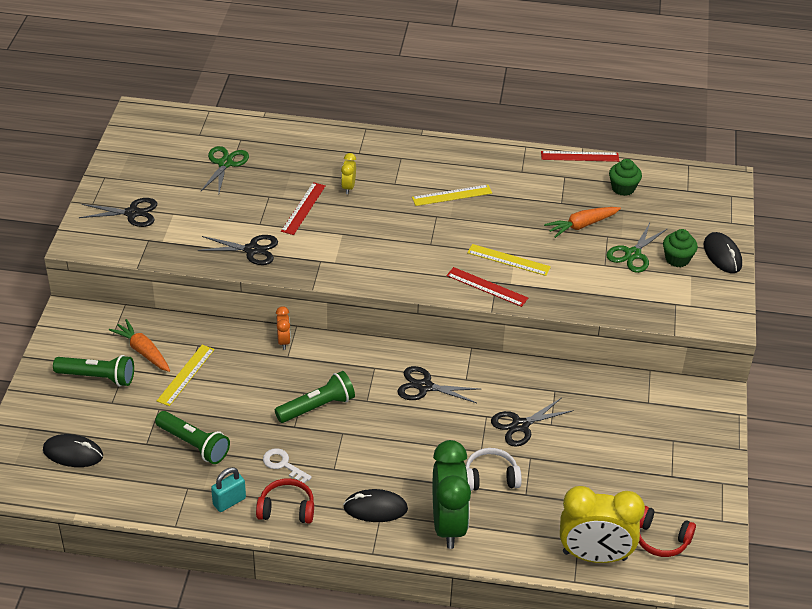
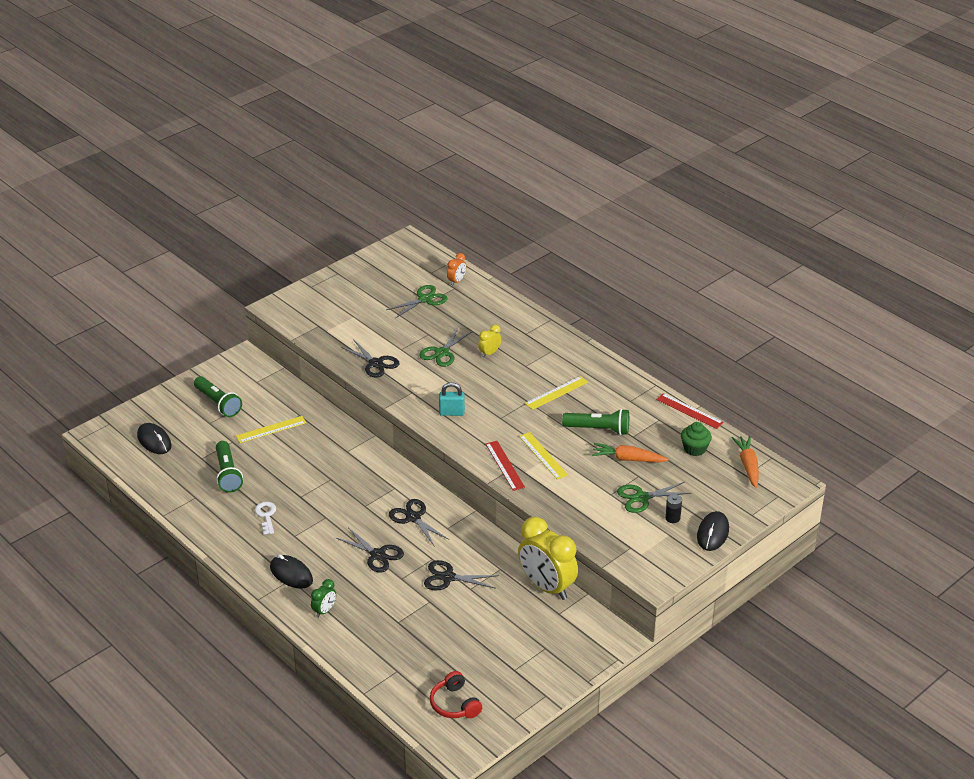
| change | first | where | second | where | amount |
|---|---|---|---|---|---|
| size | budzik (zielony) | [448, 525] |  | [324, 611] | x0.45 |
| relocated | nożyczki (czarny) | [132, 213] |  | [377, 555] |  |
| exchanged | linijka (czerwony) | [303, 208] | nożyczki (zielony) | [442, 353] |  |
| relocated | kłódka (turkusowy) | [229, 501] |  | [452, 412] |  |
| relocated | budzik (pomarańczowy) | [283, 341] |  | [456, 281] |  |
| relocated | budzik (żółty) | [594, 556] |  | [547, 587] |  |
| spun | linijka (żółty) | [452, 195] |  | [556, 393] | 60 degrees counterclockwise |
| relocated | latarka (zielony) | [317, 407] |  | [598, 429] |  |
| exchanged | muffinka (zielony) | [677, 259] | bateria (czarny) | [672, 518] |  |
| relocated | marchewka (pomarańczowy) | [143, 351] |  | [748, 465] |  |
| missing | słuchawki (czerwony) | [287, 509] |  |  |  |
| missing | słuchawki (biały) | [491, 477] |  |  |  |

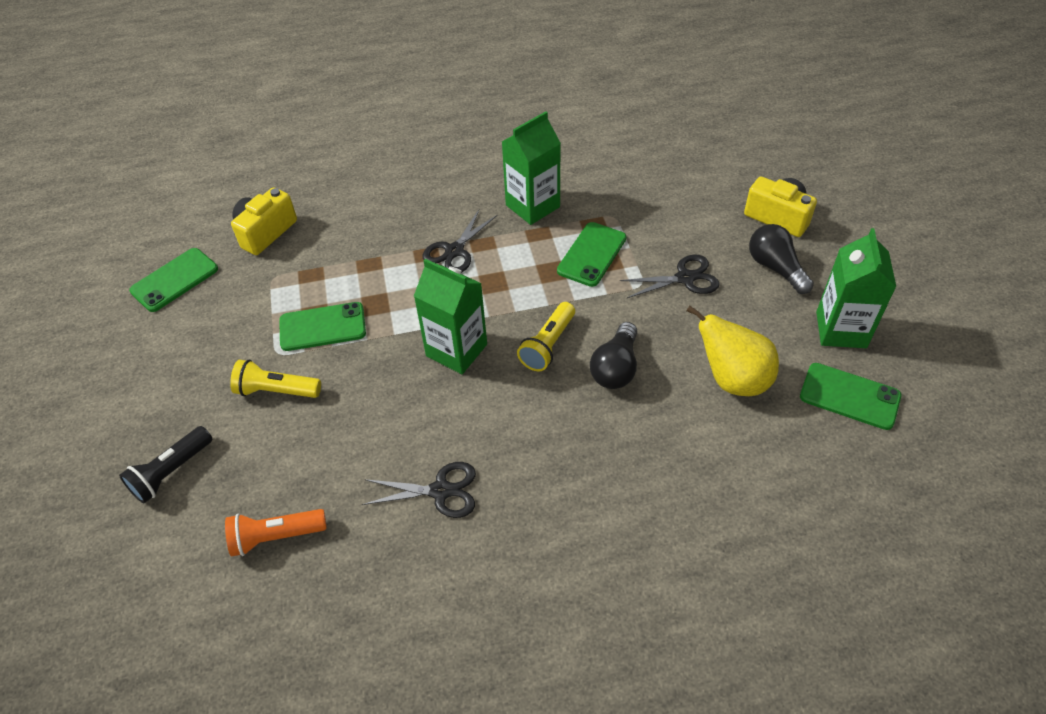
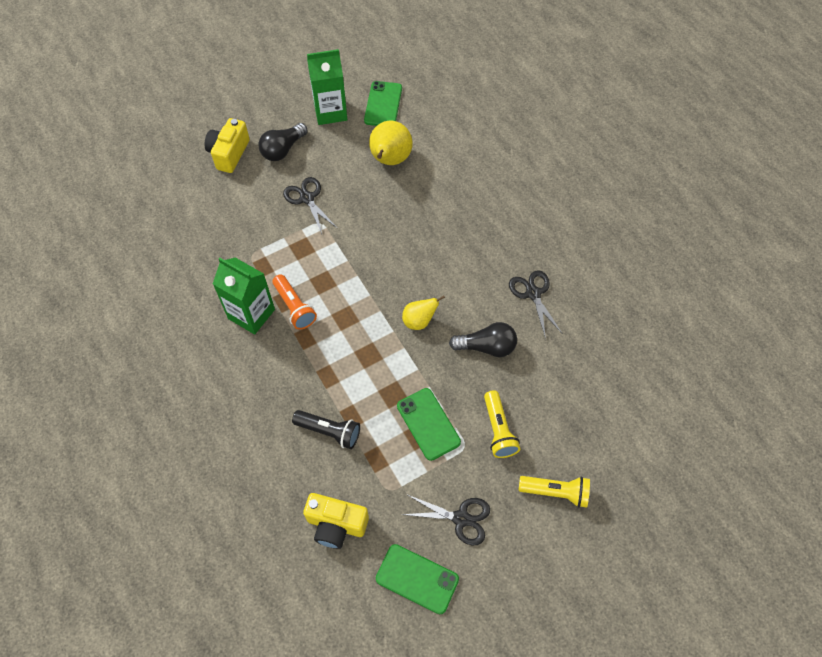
| change | first | where | second | where | amount |
|---|---|---|---|---|---|
| relocated | latarka (pomarańczowy) | [276, 537] |  | [294, 307] |  |
| relocated | latarka (czarny) | [171, 472] |  | [329, 431] |  |
| relocated | nożyczki (czarny) | [454, 251] |  | [461, 518] |  |
| exchanged | karton mleka (zielony) | [456, 350] | gruszka (żółty) | [419, 321] |  |
| relocated | żarówka (czarny) | [615, 368] |  | [486, 347] |  |
| relocated | latarka (żółty) | [548, 345] |  | [555, 492] |  |
| missing | telefon (zielony) | [592, 254] |  |  |  |

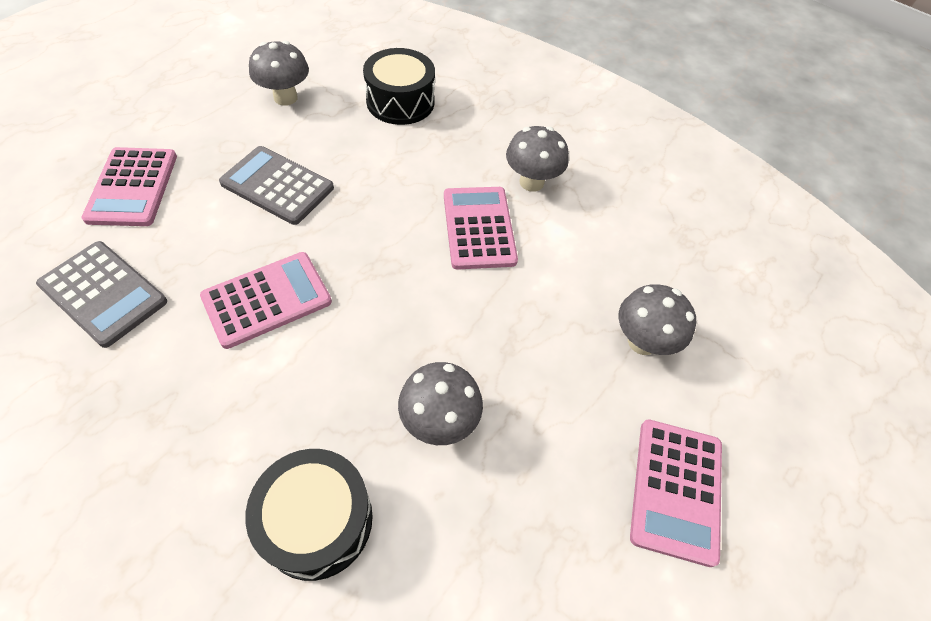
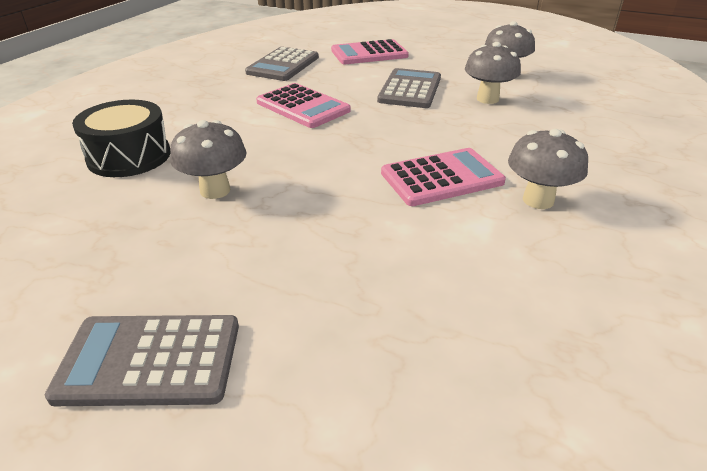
| change | first | where | second | where | amount |
|---|---|---|---|---|---|
| colour | kalkulator (różowy) | [676, 489] | kalkulator (szary) | [150, 360] |  |
| relocated | grzyb (szary) | [642, 342] |  | [487, 99] |  |
| missing | bęben (czarny) | [400, 102] |  |  |  |

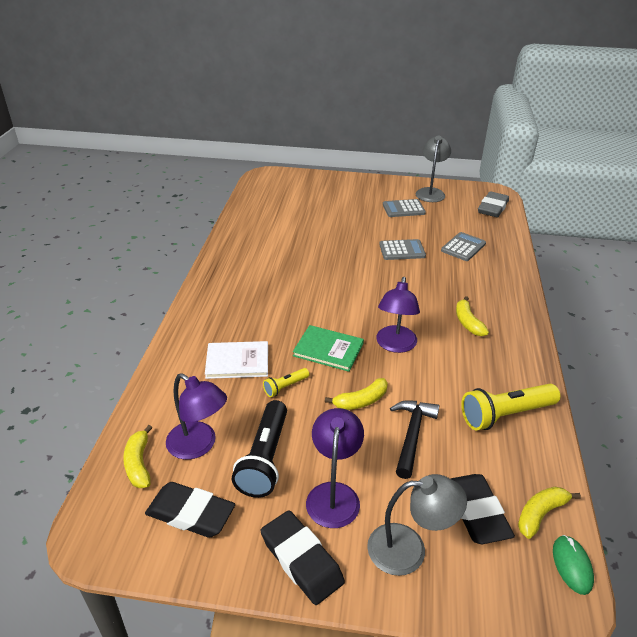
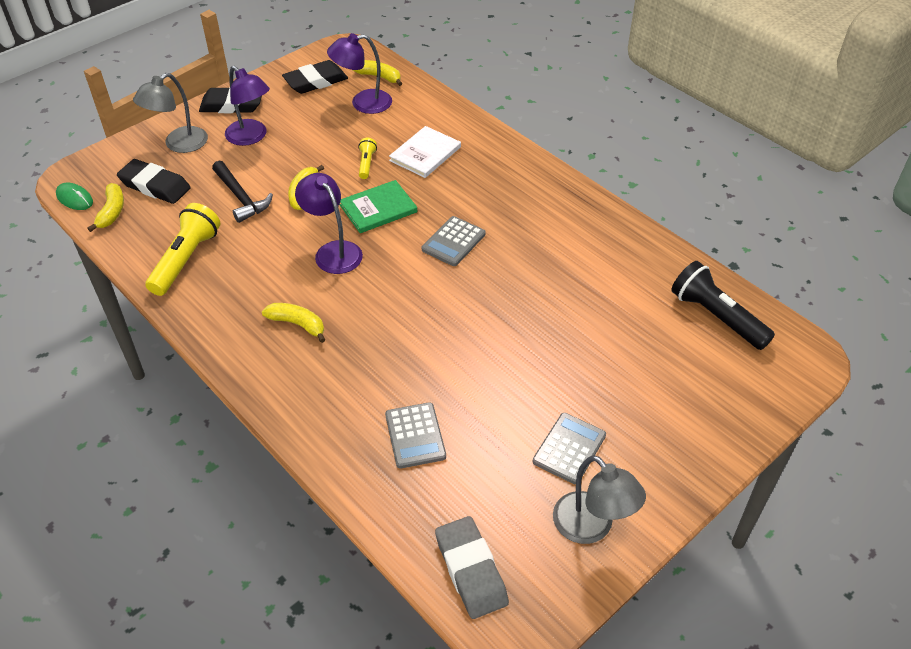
| change | first | where | second | where | amount |
|---|---|---|---|---|---|
| relocated | kalkulator (szary) | [402, 250] |  | [453, 242] |  |
| relocated | latarka (czarny) | [265, 458] |  | [716, 317] |  |

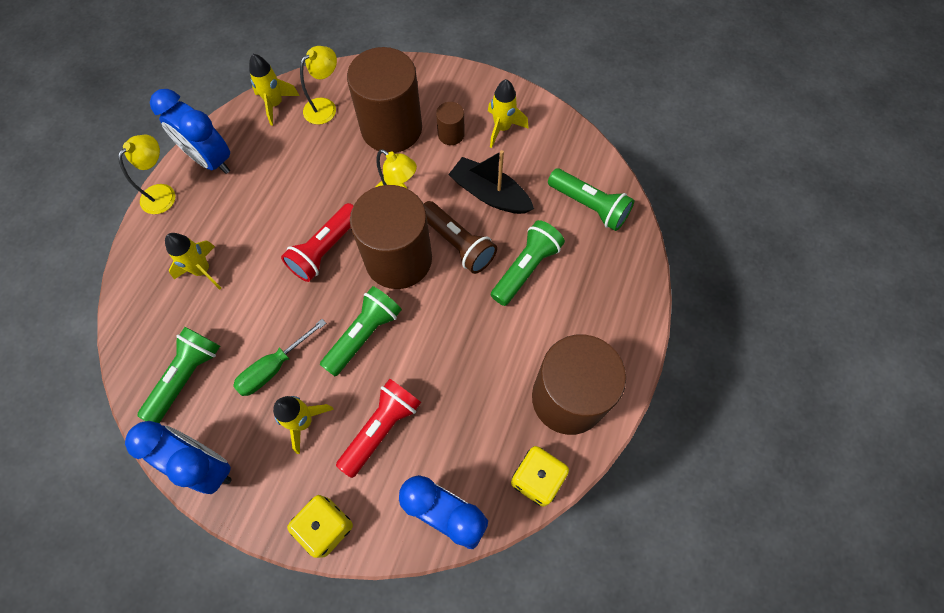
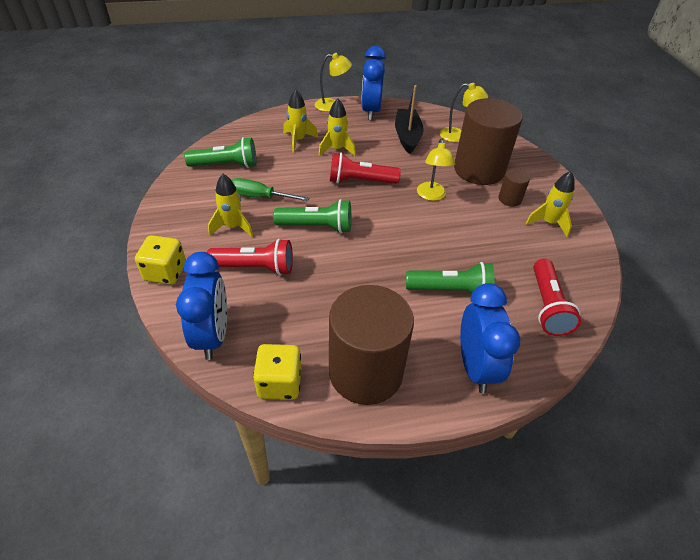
| change | first | where | second | where | amount |
|---|---|---|---|---|---|
| relocated | rakieta (żółty) | [275, 104] |  | [337, 149] |  |
| relocated | łódka (czarny) | [490, 194] |  | [407, 136] |  |
| relocated | budzik (niebieski) | [205, 465] |  | [475, 367] |  |
| colour | latarka (zielony) | [589, 206] | latarka (czerwony) | [547, 306] |  |
| missing | walec (brązowy) | [398, 259] |  |  |  |
| missing | latarka (brązowy) | [458, 243] |  |  |  |

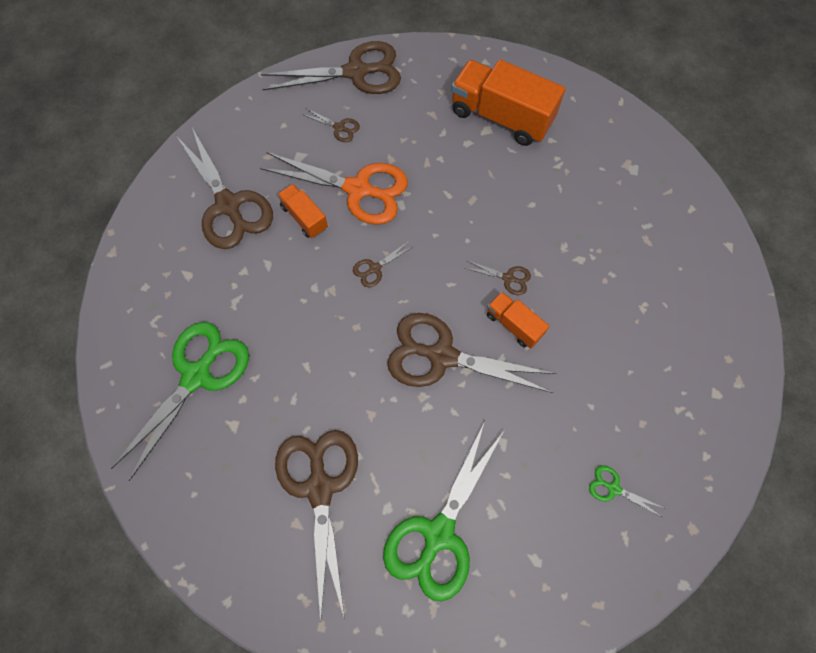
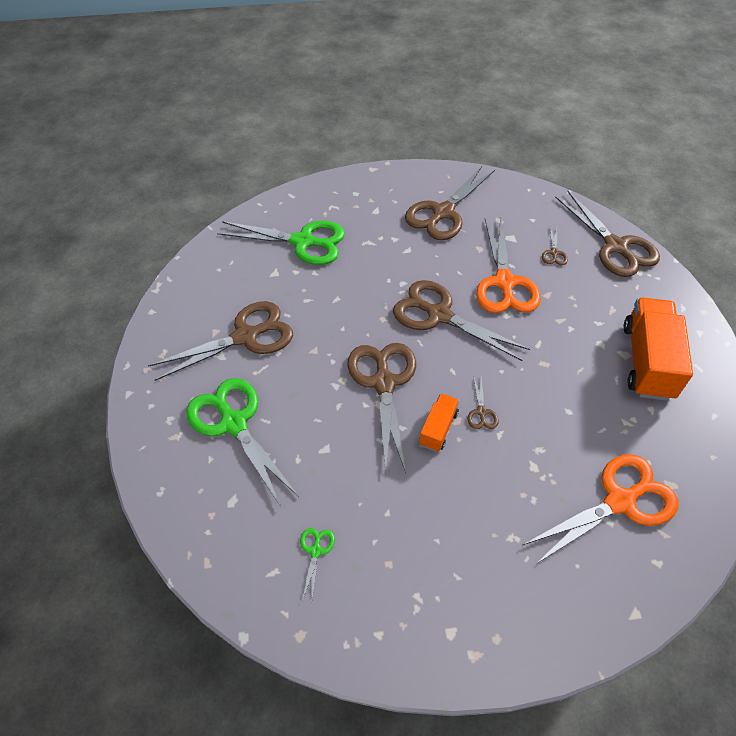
| change | first | where | second | where | amount |
|---|---|---|---|---|---|
| spun | nożyczki (zielony) | [438, 533] |  | [234, 423] | 45 degrees clockwise |
| size | nożyczki (brązowy) | [375, 268] |  | [439, 315] | x2.35 |
| appeared |  |  | nożyczki (pomarańczowy) | [620, 501] |  |
| missing | ciężarówka (pomarańczowy) | [304, 217] |  |  |  |

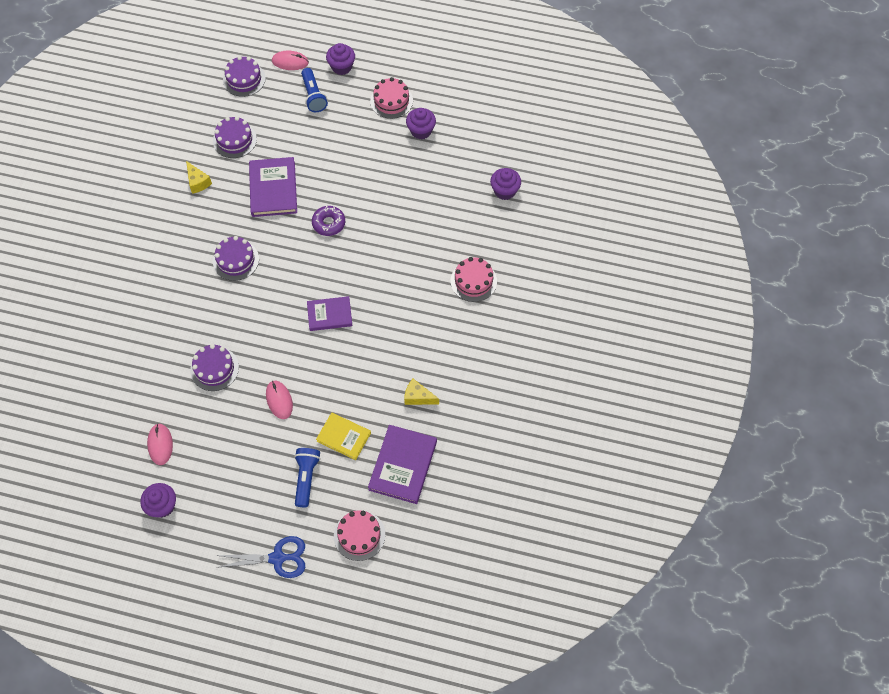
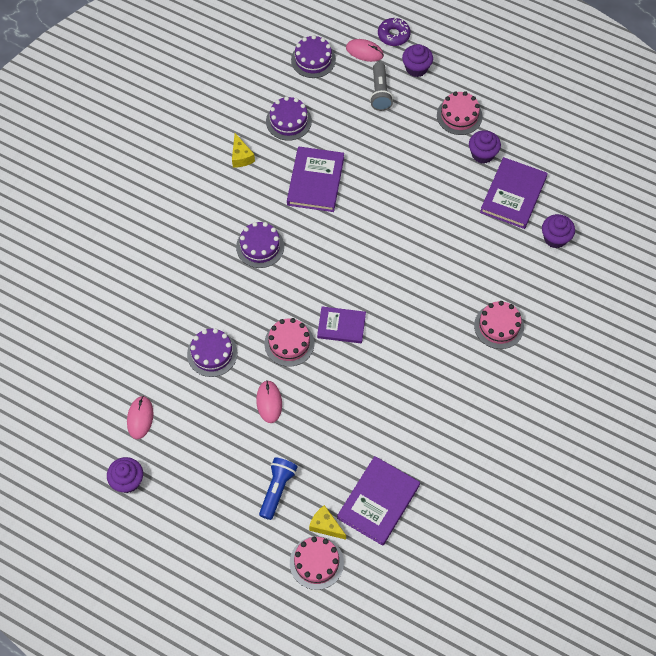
| change | first | where | second | where | amount |
|---|---|---|---|---|---|
| appeared |  |  | tort (różowy) | [289, 343] |  |
| relocated | ser (żółty) | [418, 397] |  | [325, 526] |  |
| colour | latarka (niebieski) | [313, 96] | latarka (szary) | [380, 92] |  |
| relocated | donut (fioletowy) | [329, 223] |  | [393, 35] |  |
| appeared |  |  | książka (fioletowy) | [513, 195] |  |
| missing | nożyczki (niebieski) | [278, 558] |  |  |  |
| missing | książka (żółty) | [343, 437] |  |  |  |

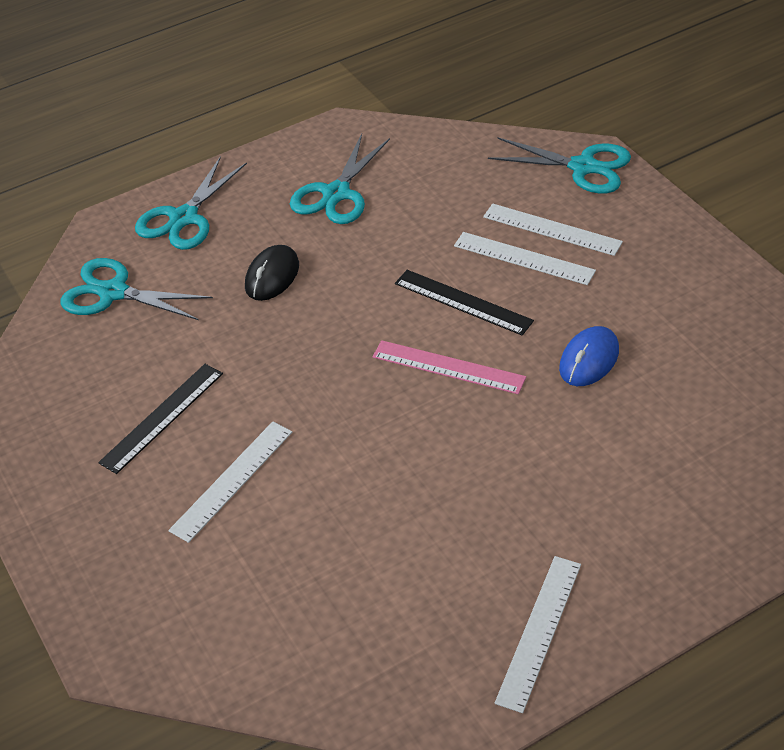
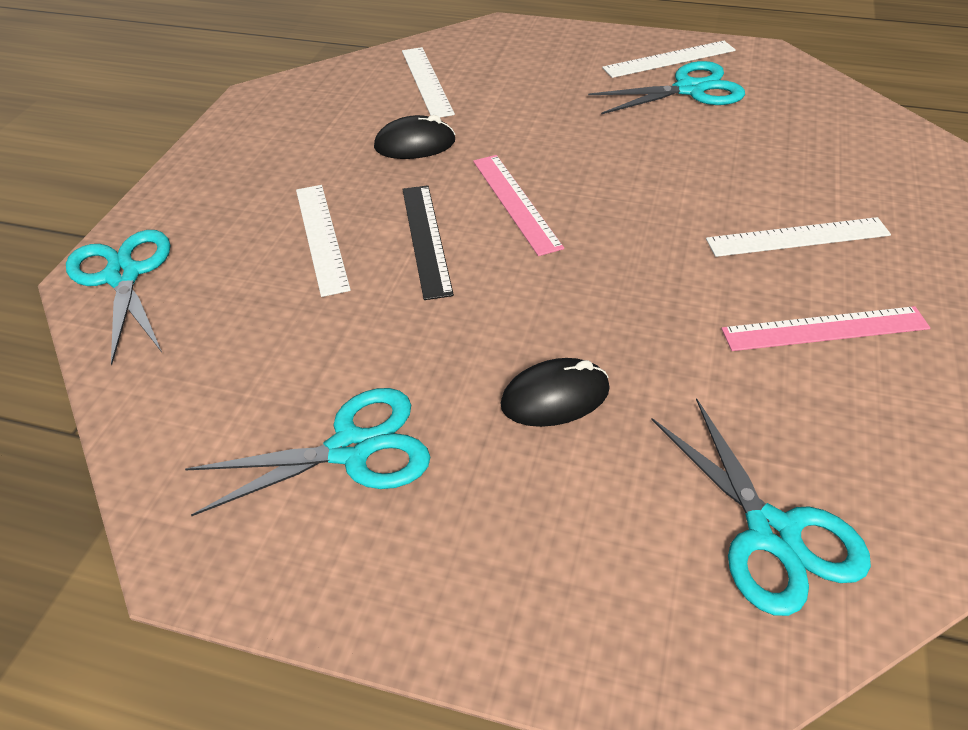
| change | first | where | second | where | amount |
|---|---|---|---|---|---|
| colour | myszka (niebieski) | [589, 360] | myszka (czarny) | [415, 144] |  |
| relocated | linijka (biały) | [552, 229] |  | [426, 81] |  |
| relocated | nożyczki (turkusowy) | [184, 218] |  | [689, 89] |  |
| colour | linijka (czarny) | [162, 417] | linijka (różowy) | [824, 329] |  |

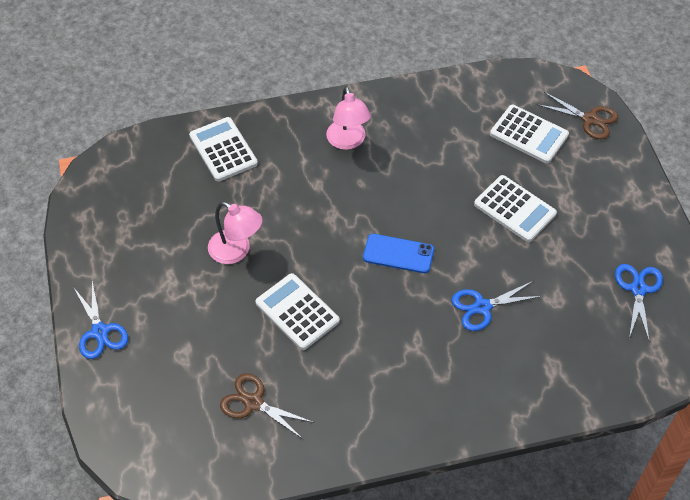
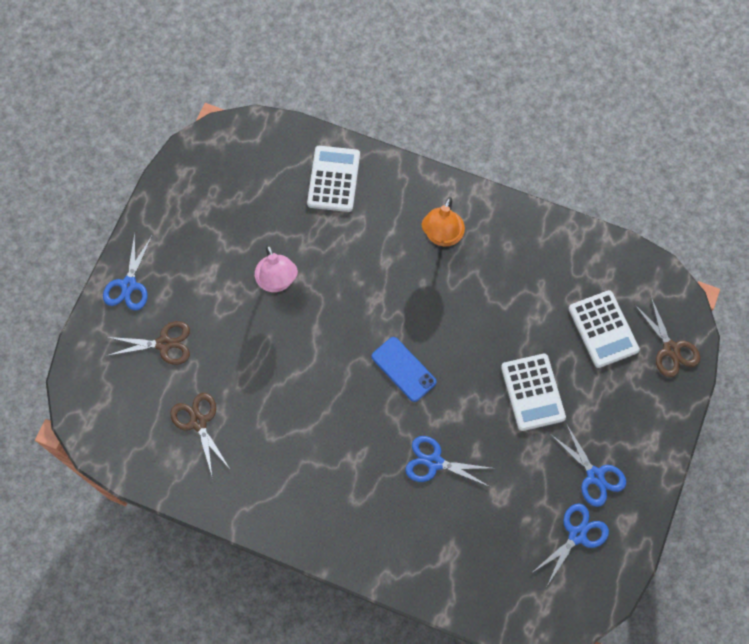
| change | first | where | second | where | amount |
|---|---|---|---|---|---|
| appeared |  |  | nożyczki (brązowy) | [164, 344] |  |
| colour | lampka (różowy) | [348, 141] | lampka (pomarańczowy) | [441, 236] |  |
| appeared |  |  | nożyczki (niebieski) | [595, 476] |  |
| missing | kalkulator (biały) | [297, 312] |  |  |  |

